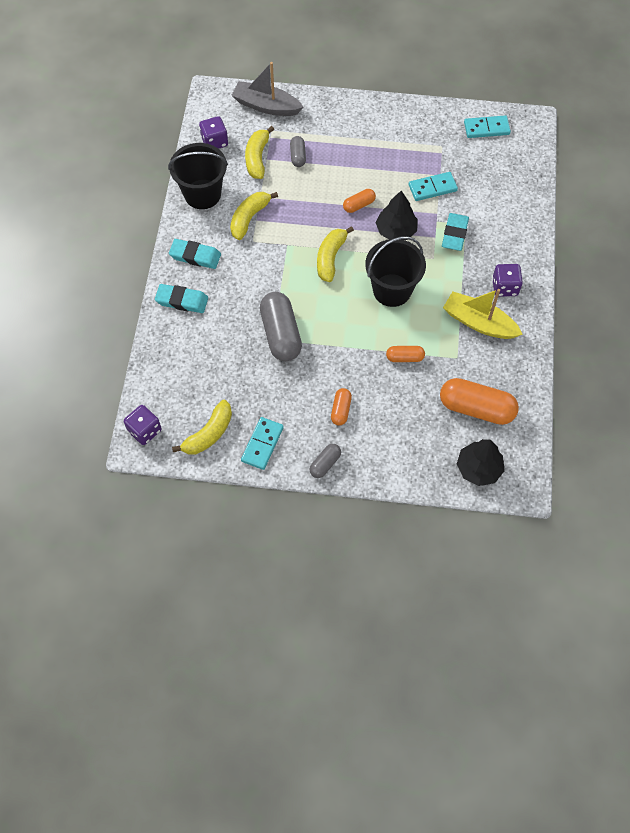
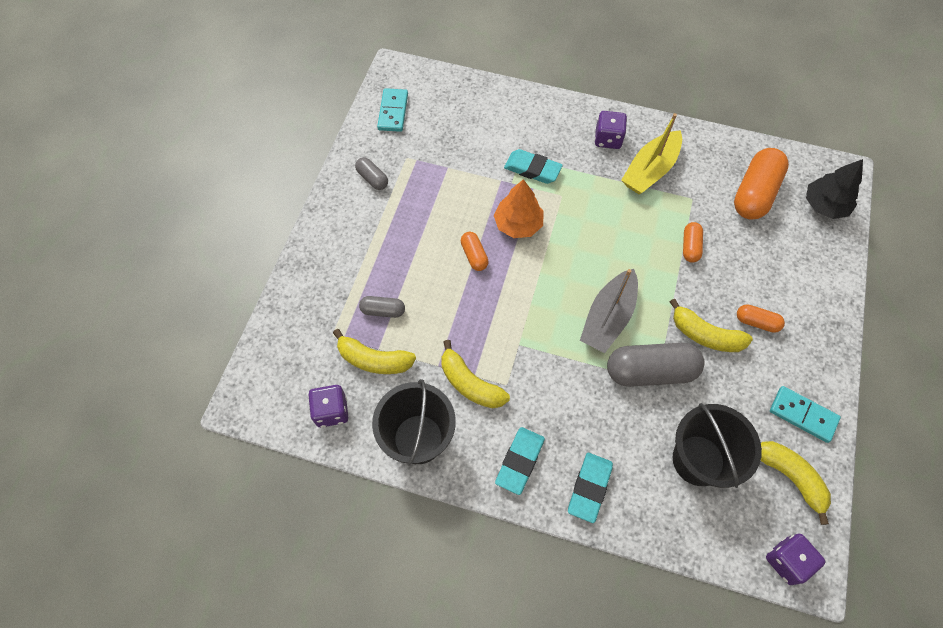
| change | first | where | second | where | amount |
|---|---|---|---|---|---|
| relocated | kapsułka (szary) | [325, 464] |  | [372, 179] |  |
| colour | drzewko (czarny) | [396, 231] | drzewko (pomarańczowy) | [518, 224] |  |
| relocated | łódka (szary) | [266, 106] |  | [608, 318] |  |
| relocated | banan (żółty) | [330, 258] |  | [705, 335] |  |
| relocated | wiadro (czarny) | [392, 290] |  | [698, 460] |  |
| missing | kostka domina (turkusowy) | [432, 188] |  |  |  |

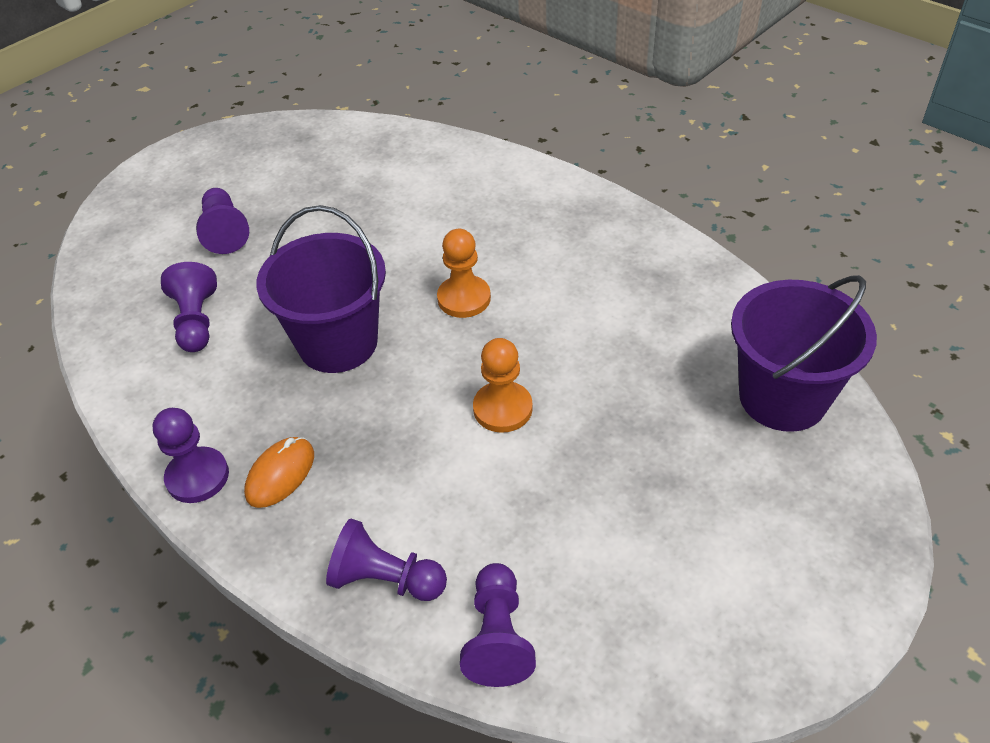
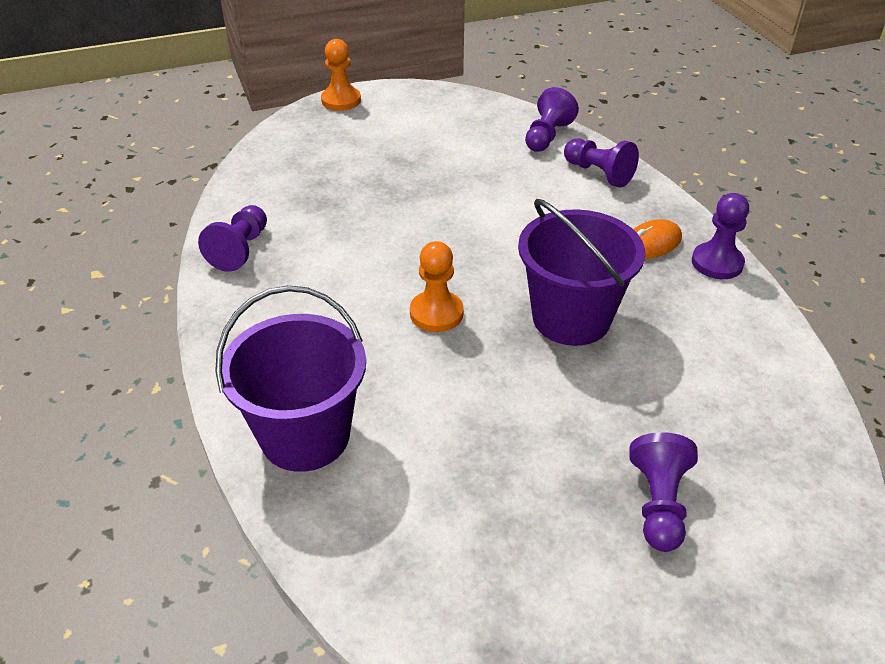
| change | first | where | second | where | amount |
|---|---|---|---|---|---|
| relocated | pionek (fioletowy) | [196, 322] |  | [240, 250] |  |
| relocated | wiadro (fioletowy) | [782, 397] |  | [305, 435] |  |
| relocated | pionek (pomarańczowy) | [502, 409] |  | [341, 100] |  |

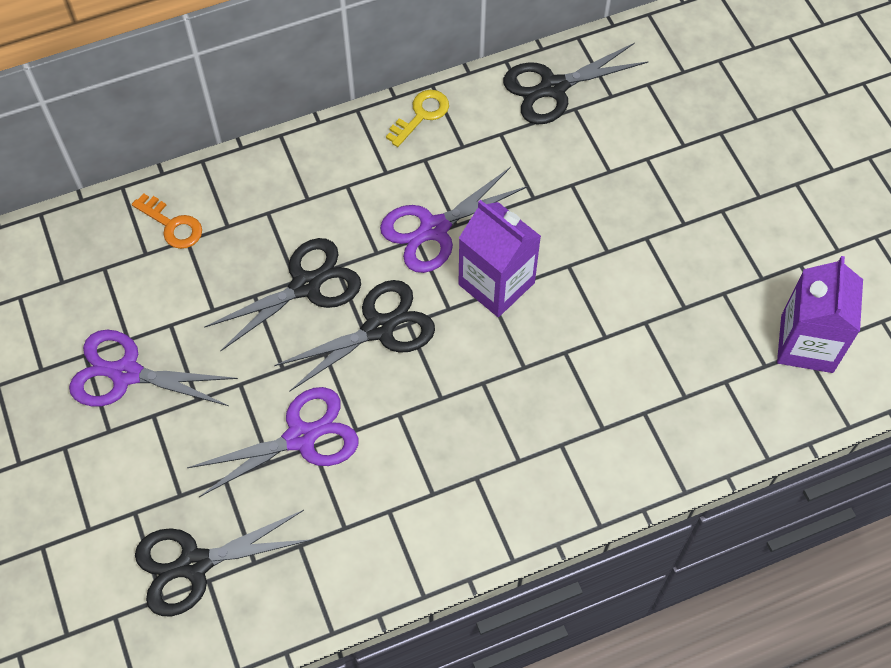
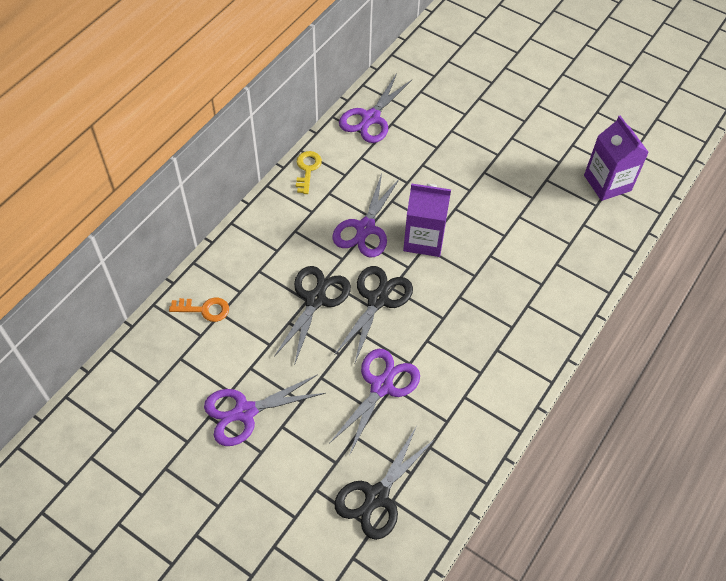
| change | first | where | second | where | amount |
|---|---|---|---|---|---|
| colour | nożyczki (czarny) | [553, 88] | nożyczki (fioletowy) | [371, 118] |  |

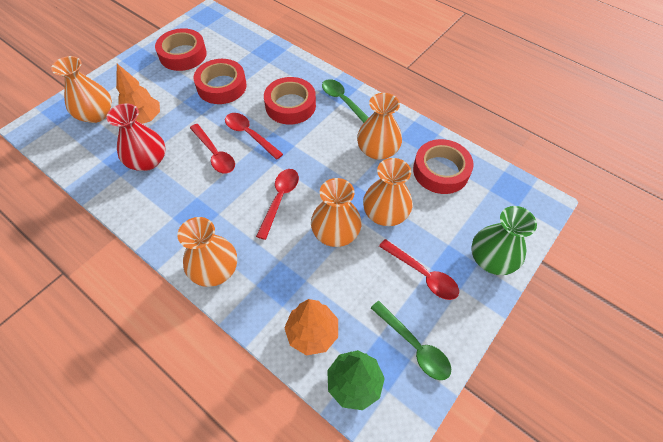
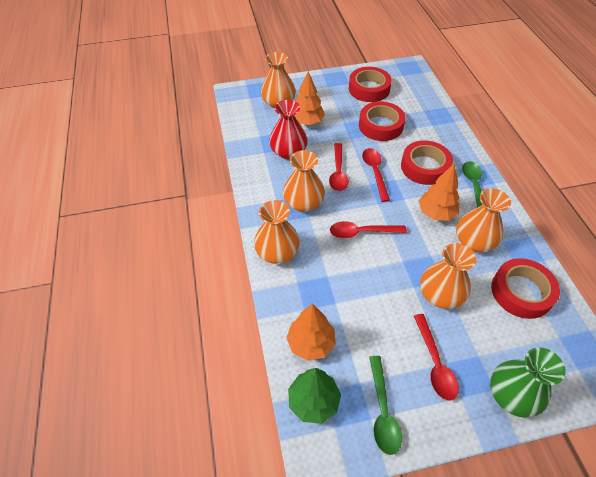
| change | first | where | second | where | amount |
|---|---|---|---|---|---|
| relocated | wazon (pomarańczowy) | [335, 232] |  | [303, 203] |  |
| spun | łyżka (czerwony) | [280, 199] |  | [361, 232] | 150 degrees counterclockwise |
| appeared |  |  | drzewko (pomarańczowy) | [436, 213] |  |

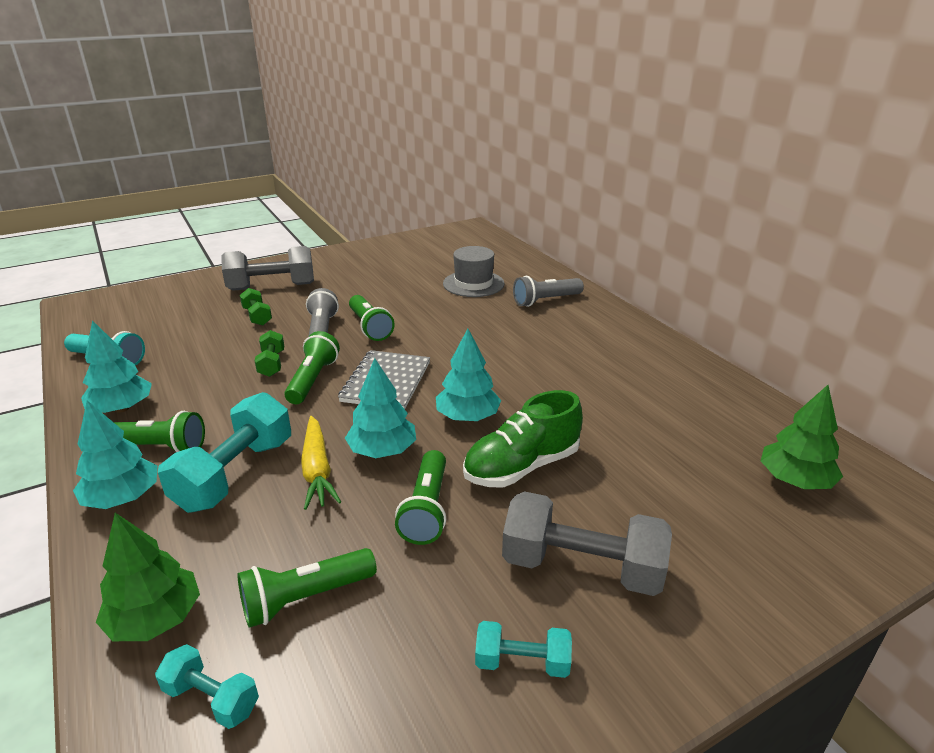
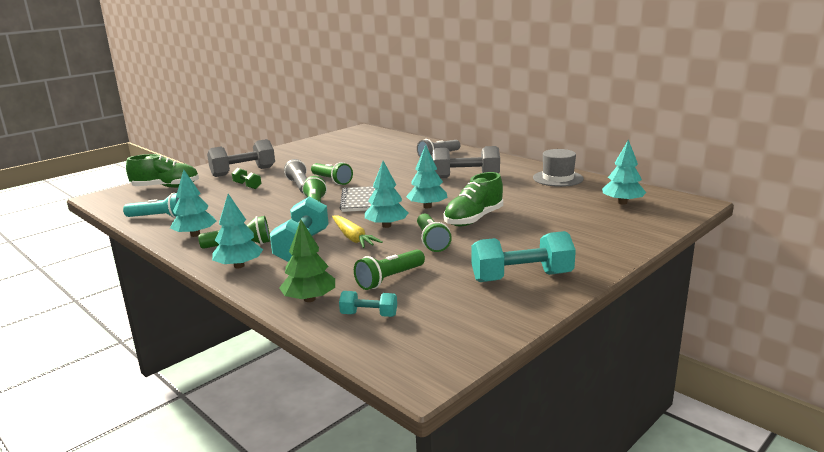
| change | first | where | second | where | amount |
|---|---|---|---|---|---|
| appeared |  |  | but (zielony) | [166, 187] |  |
| relocated | hantel (szary) | [582, 567] |  | [466, 177] |  |
| size | hantel (turkusowy) | [522, 662] |  | [521, 277] | x1.92 |
| relocated | kapelusz (szary) | [473, 284] |  | [558, 178] |  |
| colour | drzewko (zielony) | [795, 480] | drzewko (turkusowy) | [622, 202] |  |
| missing | hantel (zielony) | [272, 364] |  |  |  |

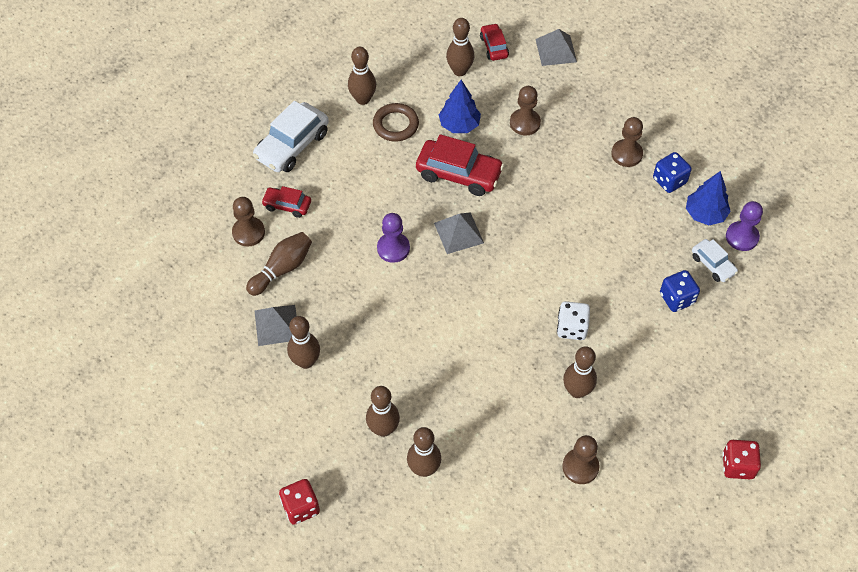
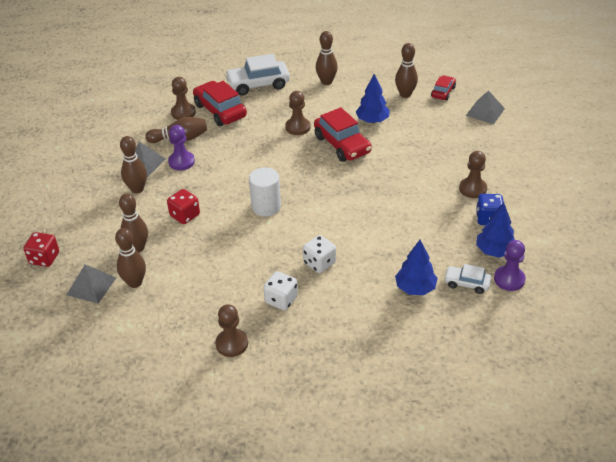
| change | first | where | second | where | amount |
|---|---|---|---|---|---|
| relocated | piramida (szary) | [458, 233] |  | [91, 286] |  |
| relocated | kostka do gry (czerwony) | [737, 465] |  | [185, 215] |  |
| relocated | pionek (fioletowy) | [393, 248] |  | [181, 162] |  |
| size | samochód (czerwony) | [287, 205] |  | [220, 111] | x1.80 |
| appeared |  |  | walec (biały) | [266, 206] |  |
| exchanged | kręgiel (brązowy) | [577, 391] | kostka do gry (biały) | [281, 300] |  |
| relocated | pionek (brązowy) | [525, 123] |  | [298, 127] |  |
| exchanged | kostka do gry (niebieski) | [677, 298] | drzewko (niebieski) | [415, 288] |  |
| spun | samochód (biały) | [713, 264] |  | [466, 283] | 105 degrees clockwise |
| missing | pierścień (brązowy) | [395, 125] |  |  |  |

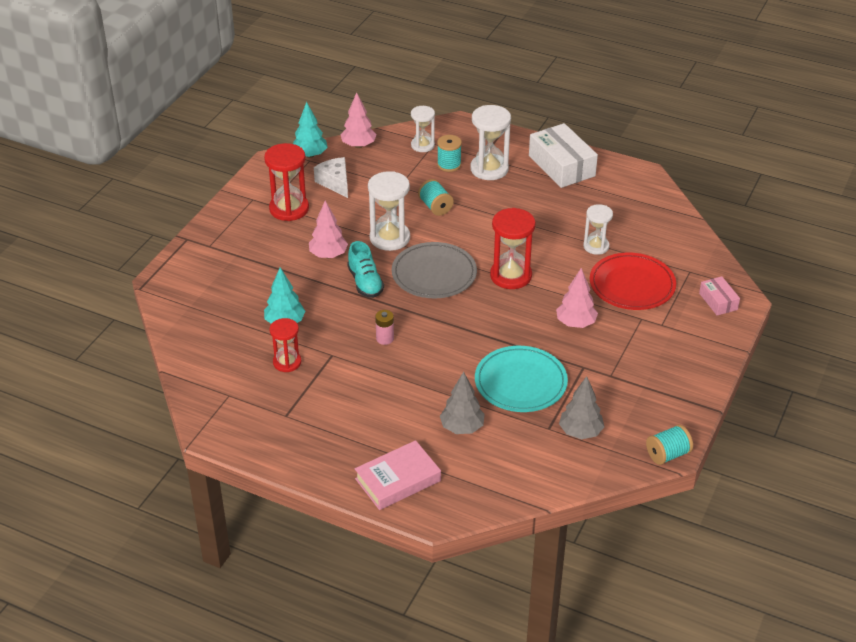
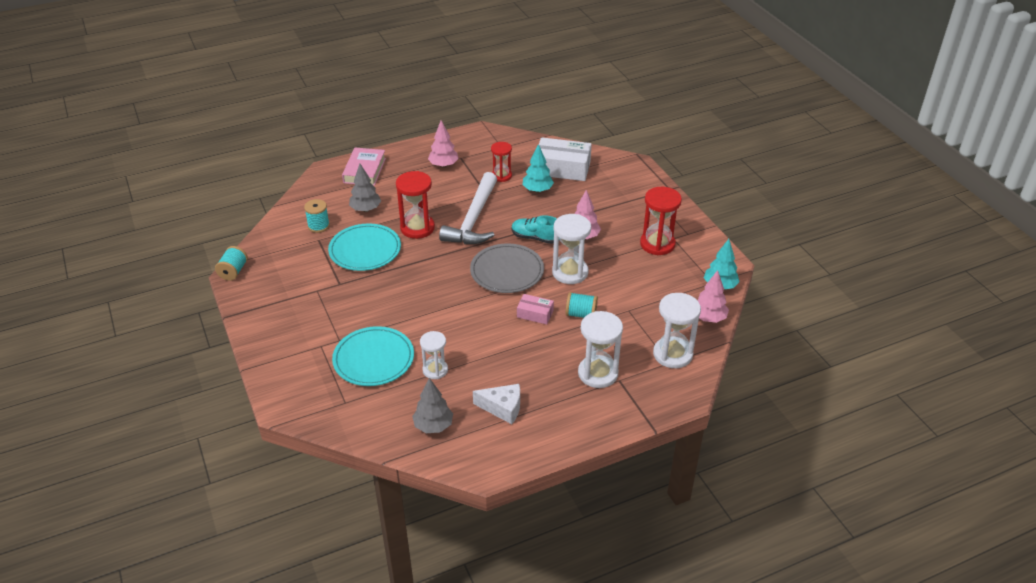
| change | first | where | second | where | amount |
|---|---|---|---|---|---|
| relocated | szpulka (turkusowy) | [449, 165] |  | [318, 226] |  |
| colour | talerz (czerwony) | [632, 285] | talerz (turkusowy) | [373, 359] |  |
| relocated | klepsydra (czerwony) | [511, 276] |  | [417, 228] |  |
| relocated | drzewko (szary) | [580, 432] |  | [433, 426] |  |
| relocated | drzewko (różowy) | [575, 323] |  | [443, 165] |  |
| exchanged | bateria (różowy) | [385, 338] | młotek (biały) | [473, 219] |  |
| relocated | ser (biały) | [335, 183] |  | [503, 408] |  |
| relocated | pudełko (różowy) | [718, 301] |  | [535, 314] |  |
| relocated | pudełko (biały) | [561, 166] |  | [562, 168] |  |
| size | klepsydra (biały) | [422, 145] |  | [672, 354] | x1.58 |

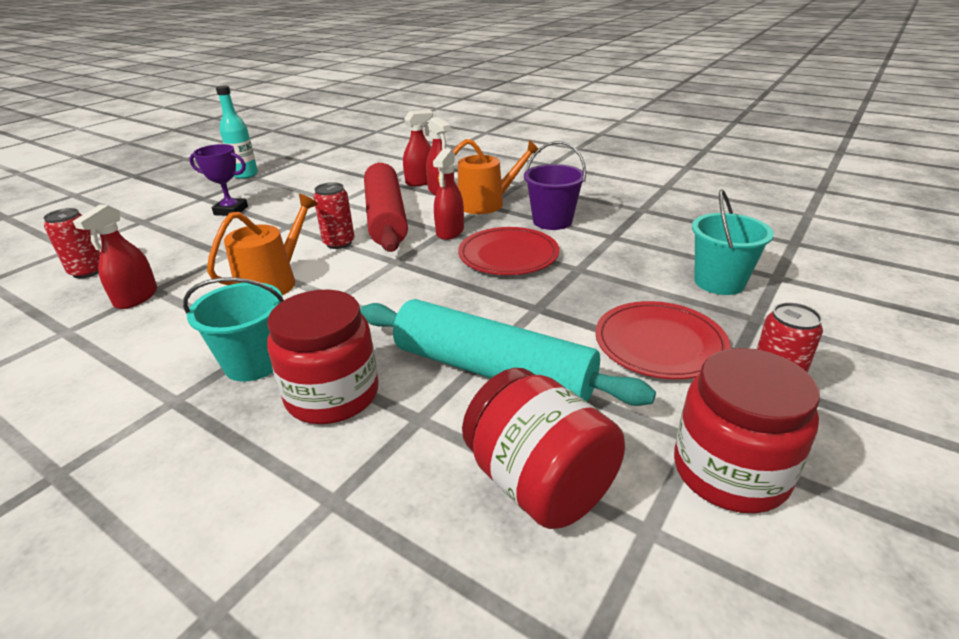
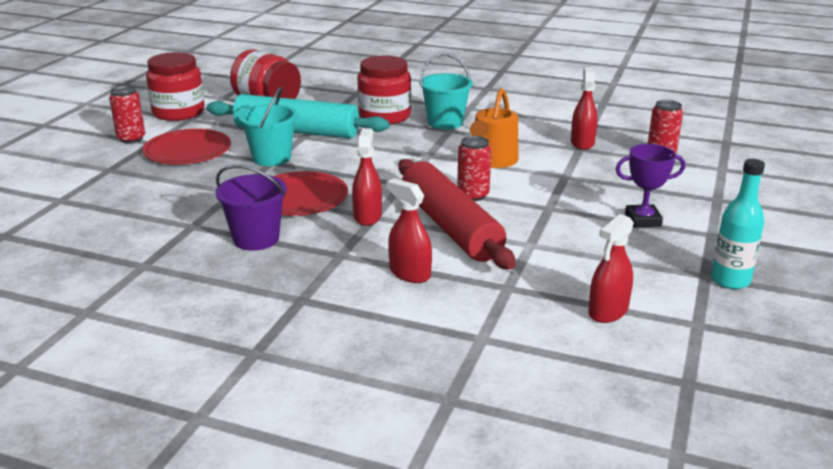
| change | first | where | second | where | amount |
|---|---|---|---|---|---|
| relocated | wiadro (turkusowy) | [719, 282] |  | [271, 158] |  |
| relocated | spryskiwacz (czerwony) | [421, 182] |  | [608, 311] |  |
| missing | konewka (pomarańczowy) | [486, 203] |  |  |  |

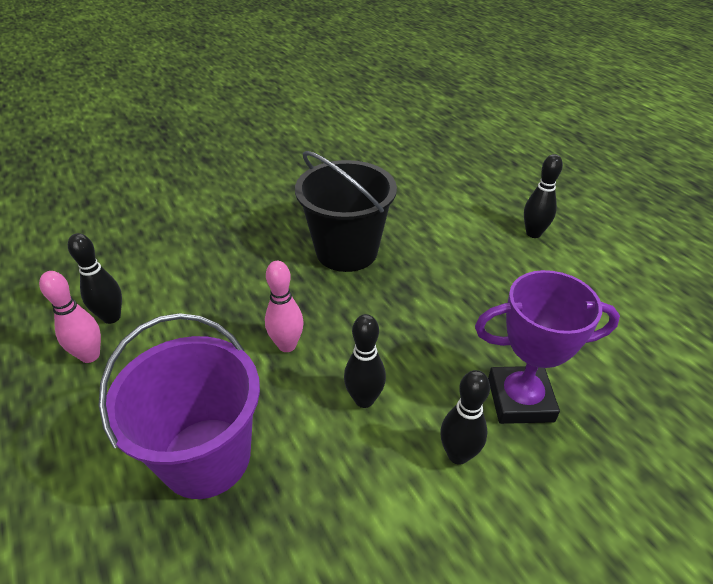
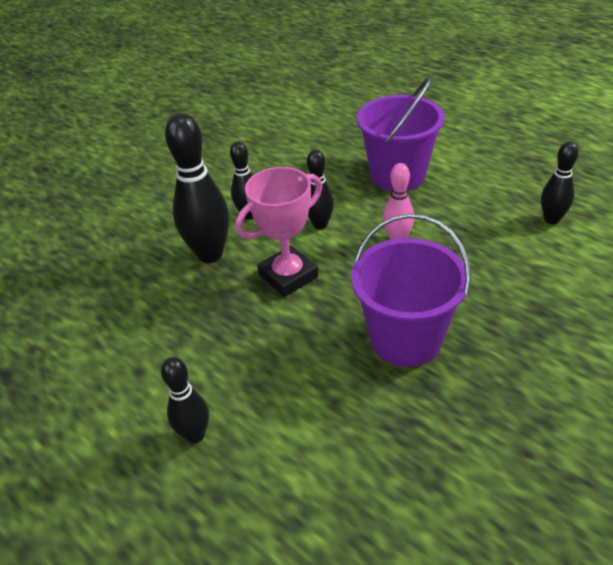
| change | first | where | second | where | amount |
|---|---|---|---|---|---|
| exchanged | puchar (fioletowy) | [520, 399] | kręgiel (czarny) | [210, 254] |  |
| appeared |  |  | puchar (różowy) | [288, 276] |  |
| colour | wiadro (czarny) | [346, 251] | wiadro (fioletowy) | [405, 339] |  |
| missing | kręgiel (różowy) | [90, 355] |  |  |  |

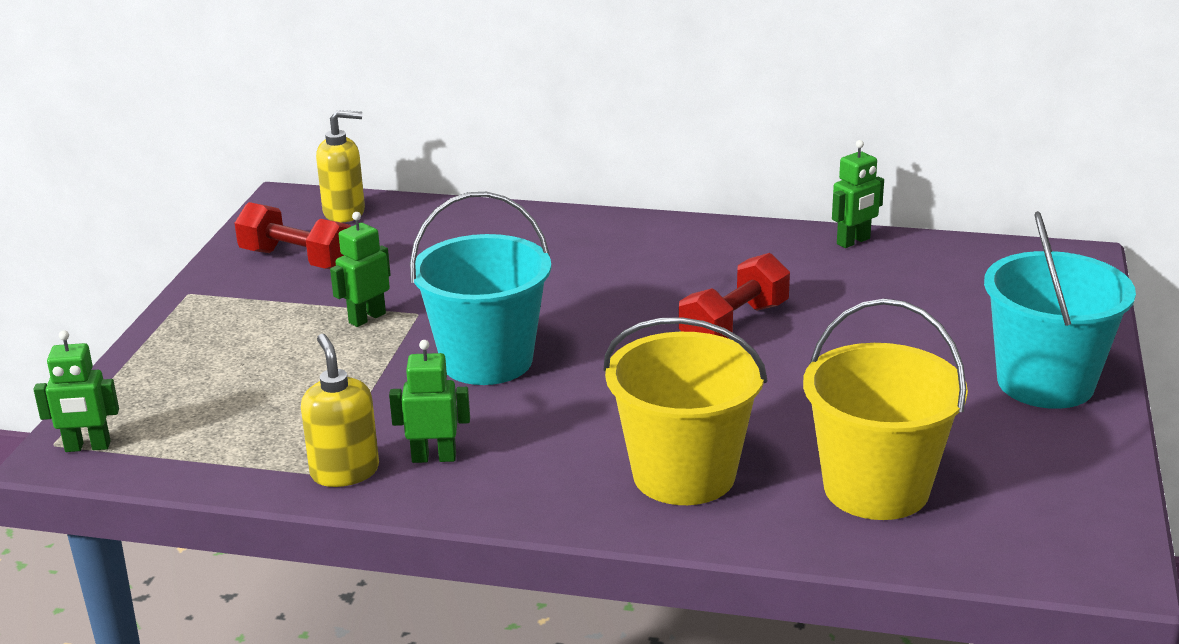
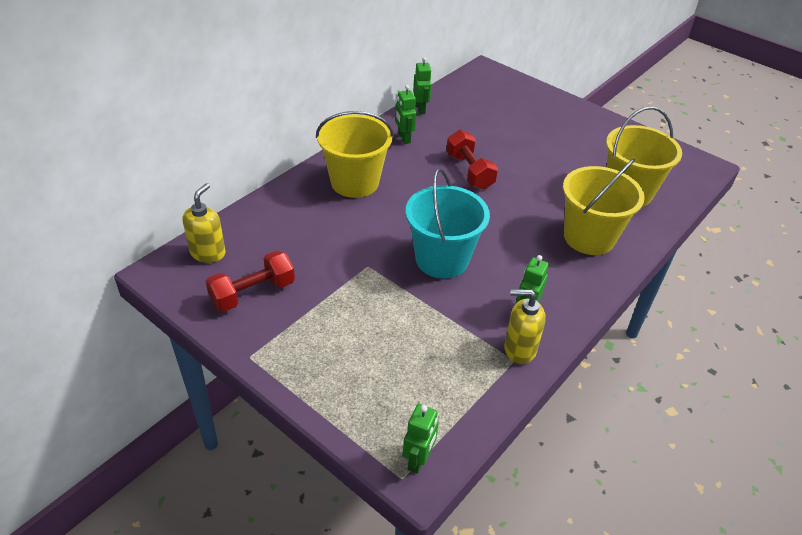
| change | first | where | second | where | amount |
|---|---|---|---|---|---|
| appeared |  |  | wiadro (żółty) | [355, 182] |  |
| relocated | robot (zielony) | [367, 318] |  | [404, 138] |  |
| missing | wiadro (turkusowy) | [1045, 383] |  |  |  |

